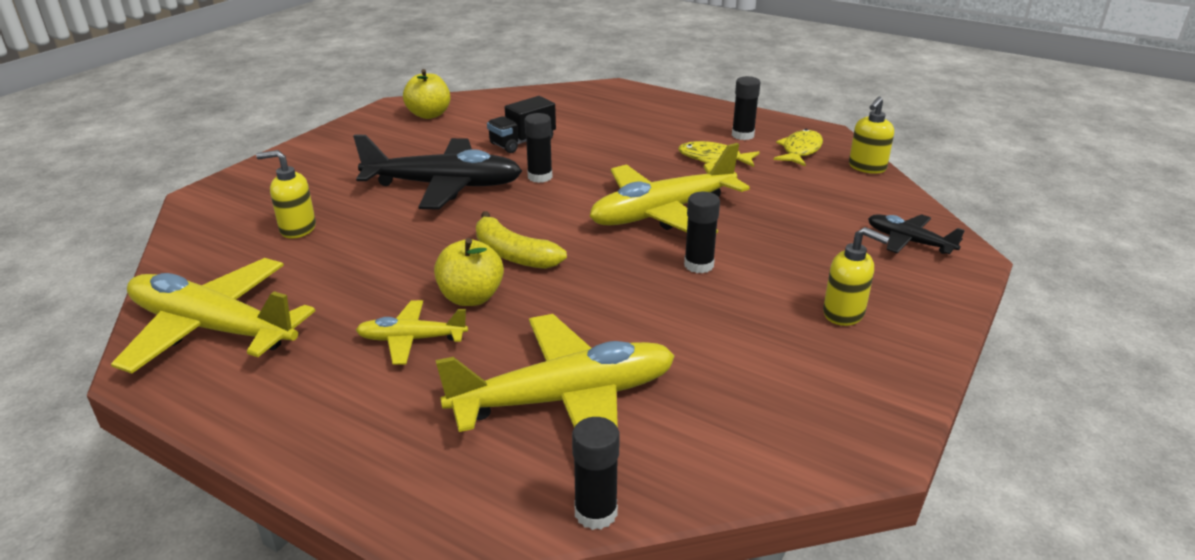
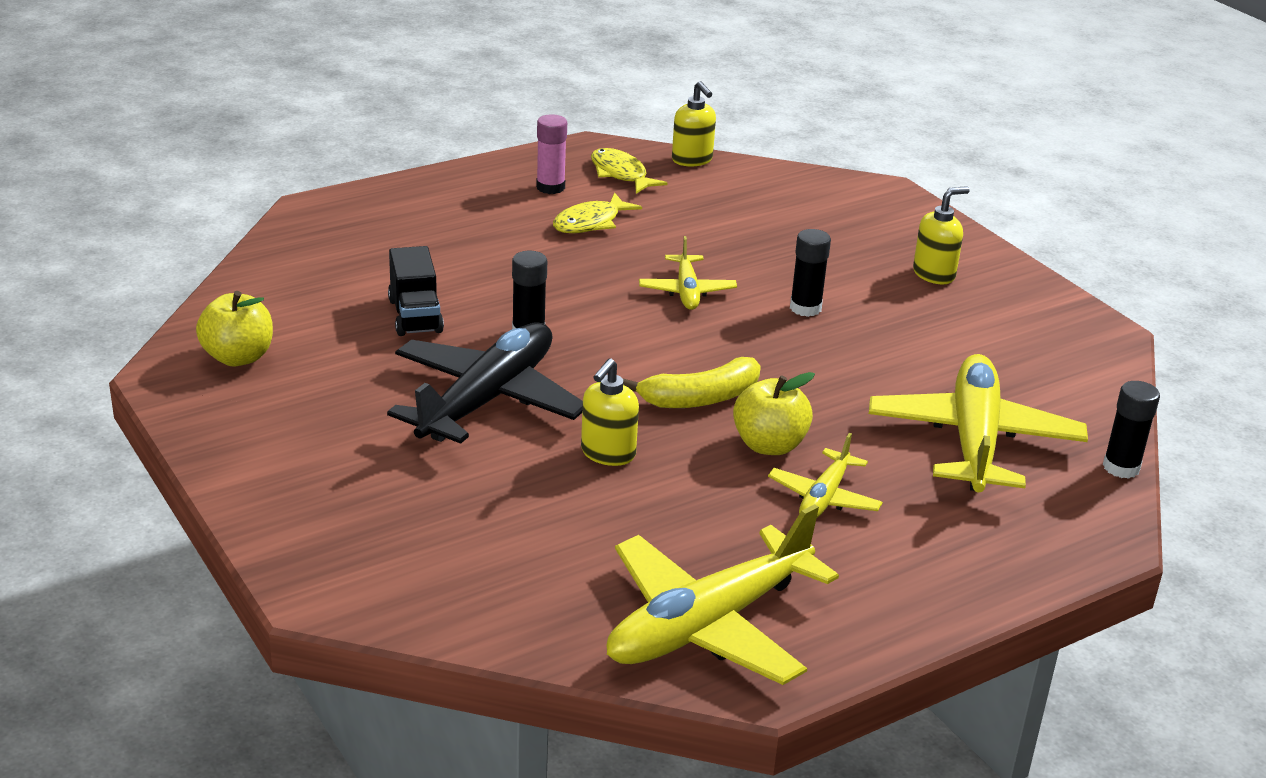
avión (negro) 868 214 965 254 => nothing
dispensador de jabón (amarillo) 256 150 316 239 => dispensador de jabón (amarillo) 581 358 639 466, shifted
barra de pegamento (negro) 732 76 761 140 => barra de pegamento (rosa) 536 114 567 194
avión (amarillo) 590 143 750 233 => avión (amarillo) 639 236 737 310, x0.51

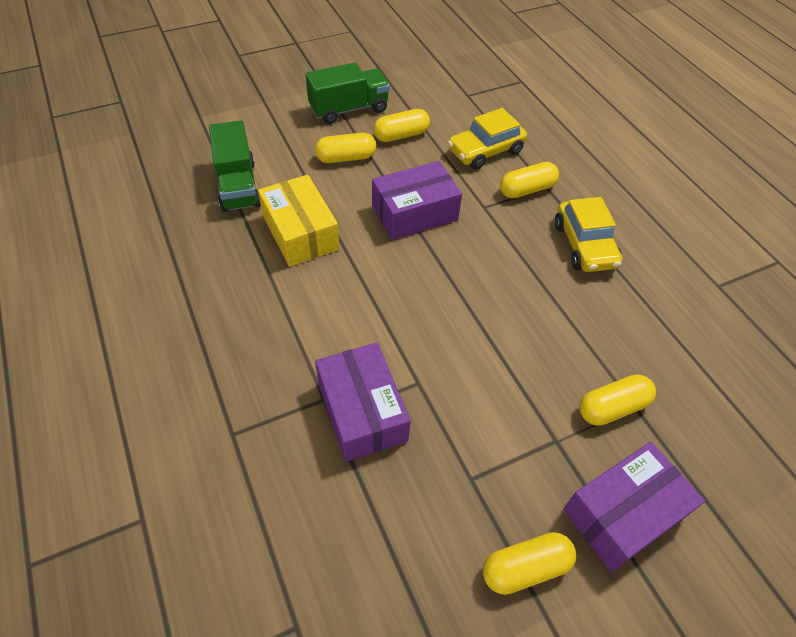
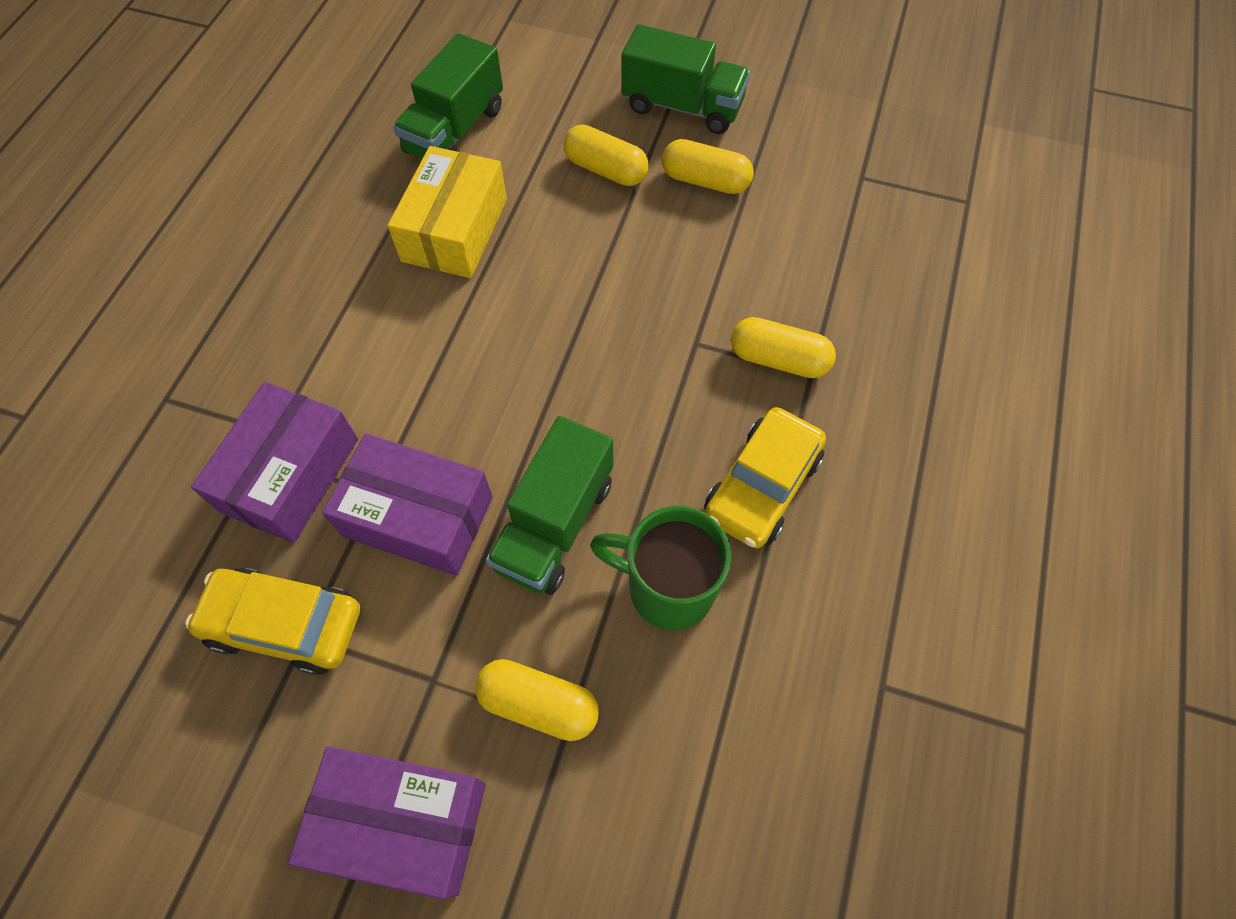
cápsula (amarillo) 483 532 576 595 => nothing
nothing => camión (verde) 486 416 613 595
nothing => taza (verde) 590 506 731 630
caja (morado) 372 161 462 240 => caja (morado) 322 433 493 576, shifted
coche (amarillo) 448 108 527 170 => coche (amarillo) 185 568 360 675, shifted

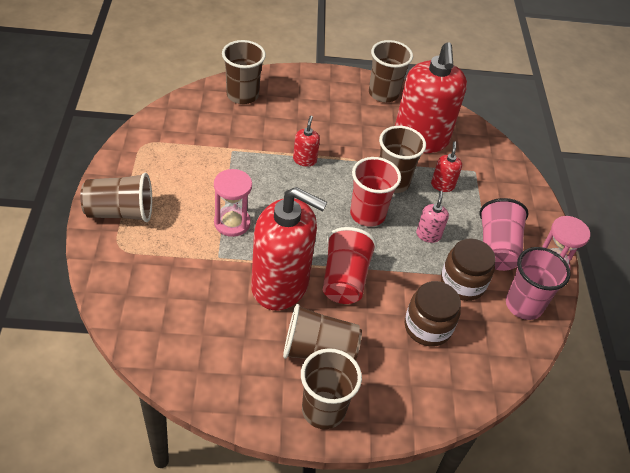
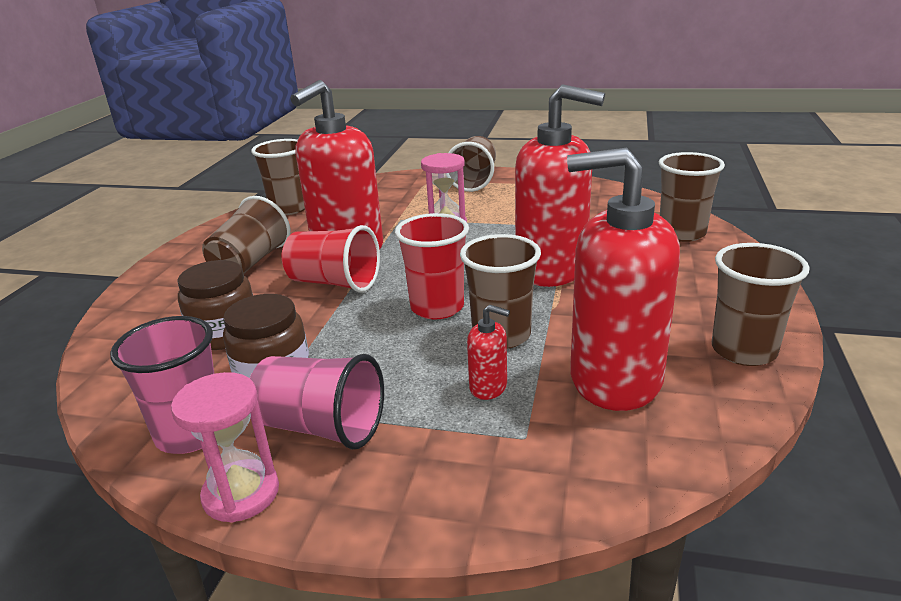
dispensador de jabón (rosa) 416 191 449 243 => nothing
vaso (marrón) 301 348 362 429 => vaso (marrón) 251 139 305 215, shifted
dispensador de jabón (rojo) 293 115 320 166 => dispensador de jabón (rojo) 515 84 605 287, x2.47

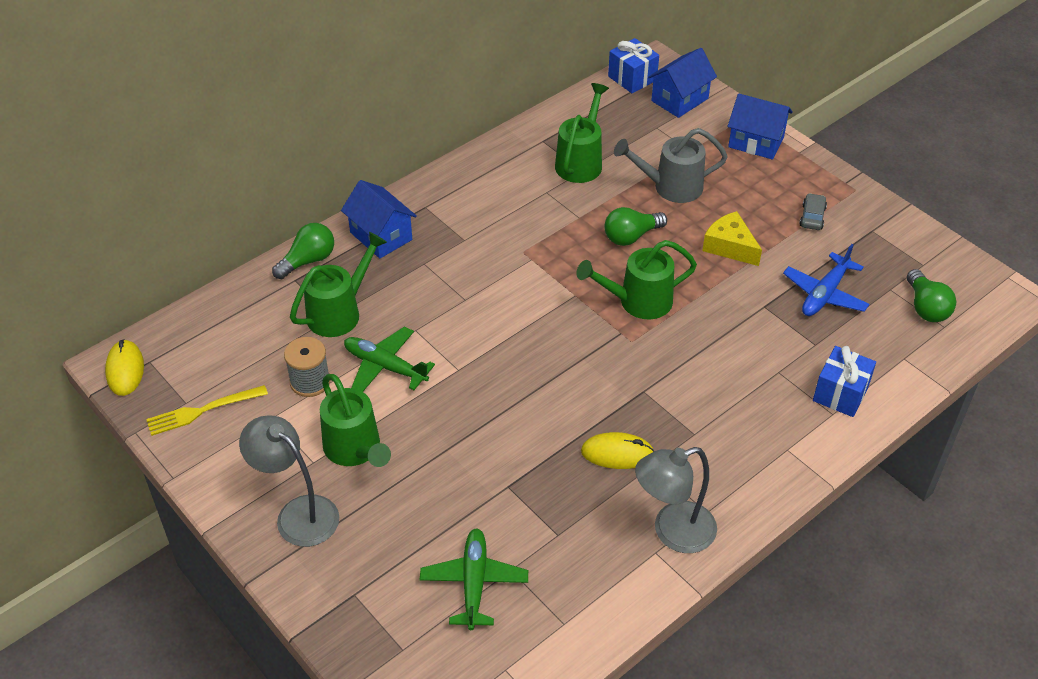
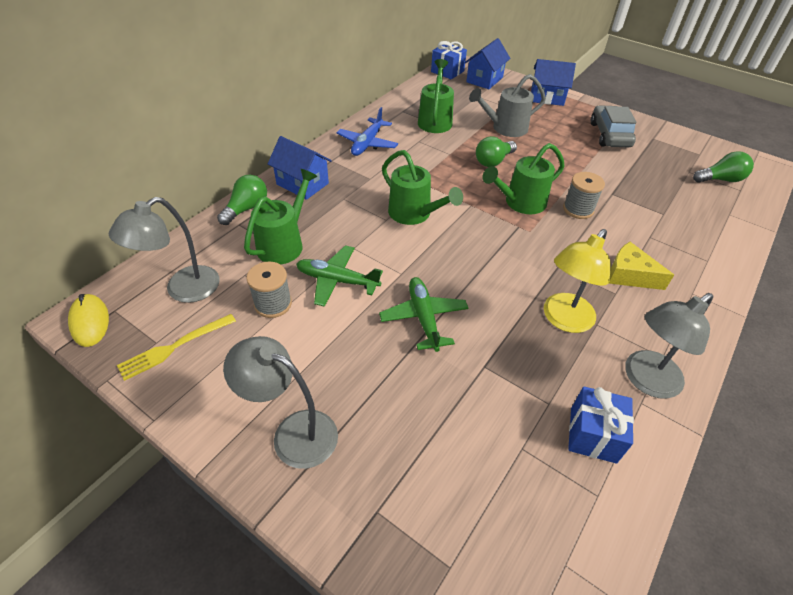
nothing => lámpara (gris) 109 197 220 303
nothing => carrete (gris) 563 172 605 219
regadera (verde) 320 374 391 467 => regadera (verde) 382 150 463 225, shifted
avión (verde) 420 528 528 630 => avión (verde) 379 277 469 352, shifted
queso (amarillo) 702 211 762 266 => queso (amarillo) 609 242 674 290, shifted
avión (azul) 783 244 870 316 => avión (azul) 337 107 398 156, shifted
regalo (azul) 813 346 876 417 => regalo (azul) 568 386 634 464, shifted
ratón (amarillo) 581 432 654 469 => lámpara (amarillo) 544 229 611 333
bombilla (verde) 907 269 956 322 => bombilla (verde) 693 151 754 183, 75 degrees counterclockwise
coche (gris) 799 193 827 230 => coche (gris) 591 105 636 147, x1.90

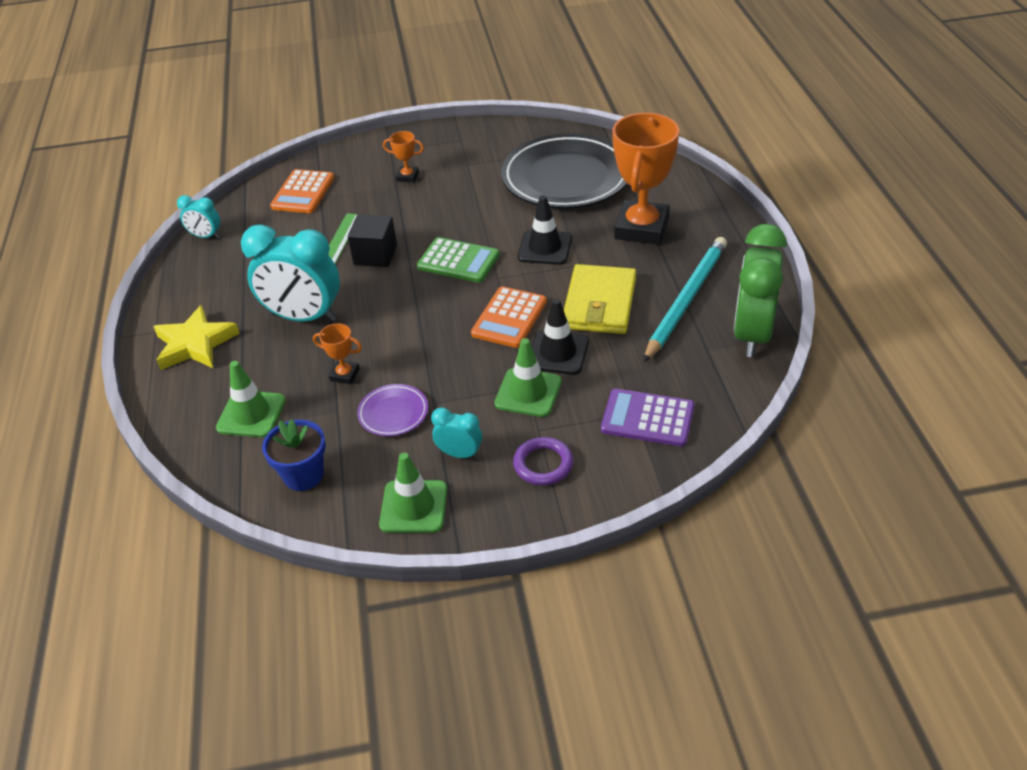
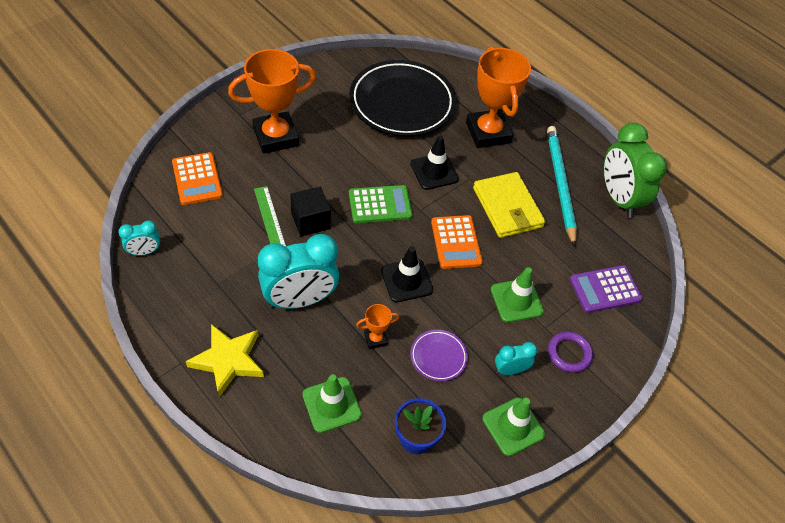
cono de tráfico (negro) 532 299 589 375 => cono de tráfico (negro) 381 246 433 302, shifted
trofeo (naranja) 383 131 424 182 => trofeo (naranja) 228 49 316 154, x2.30

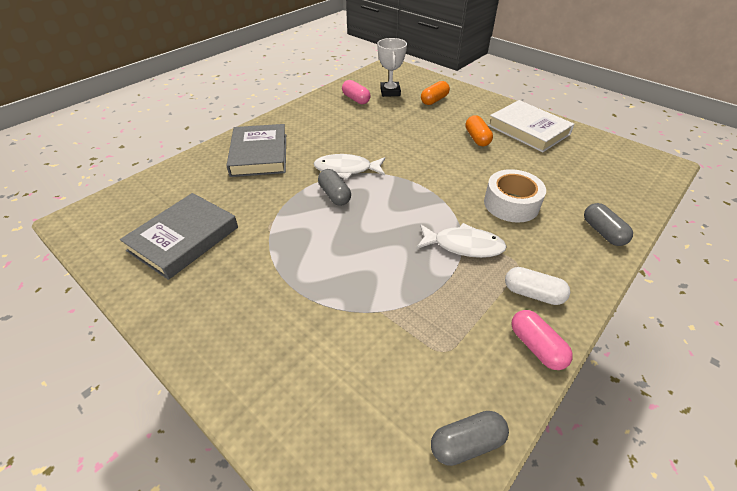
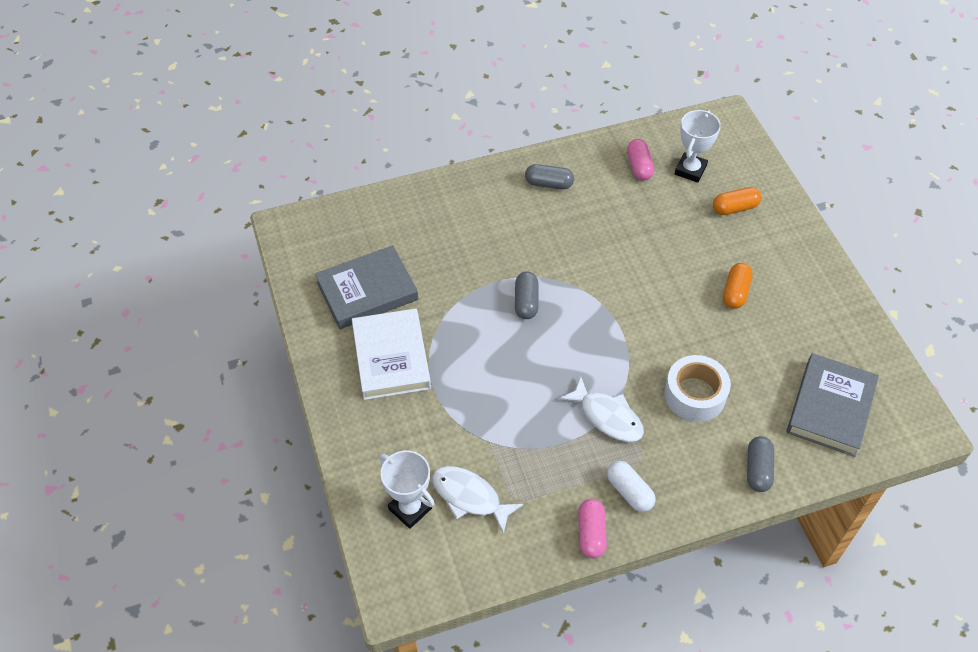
nothing => trofeo (blanco) 379 450 435 529
libro (gris) 226 124 286 177 => libro (gris) 786 353 879 457, shifted
pez (blanco) 313 154 385 180 => pez (blanco) 432 466 523 534, shifted
cápsula (gris) 431 411 509 466 => cápsula (gris) 525 164 574 189, shifted
libro (blanco) 488 100 574 152 => libro (blanco) 352 308 431 400, shifted

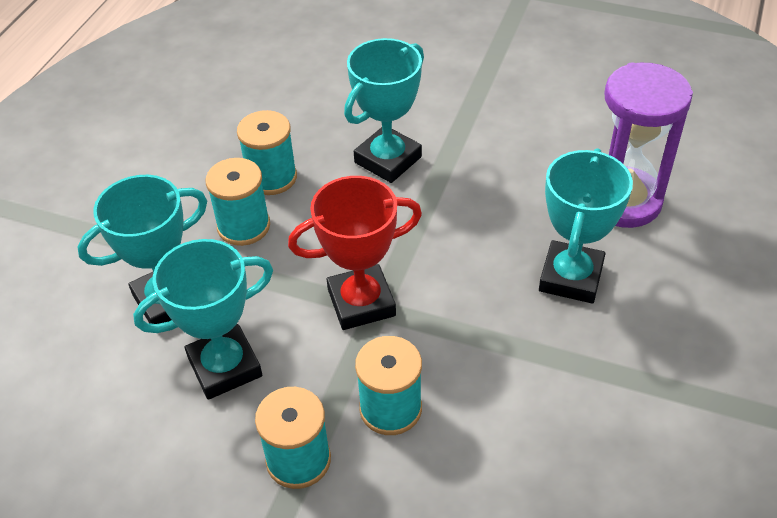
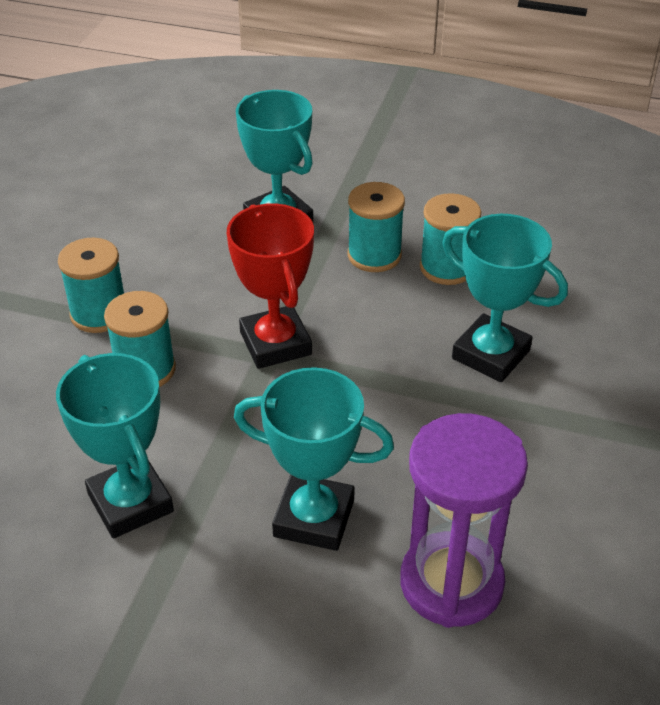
trofeo (turquesa) 133 239 273 400 => trofeo (turquesa) 56 353 174 538, shifted

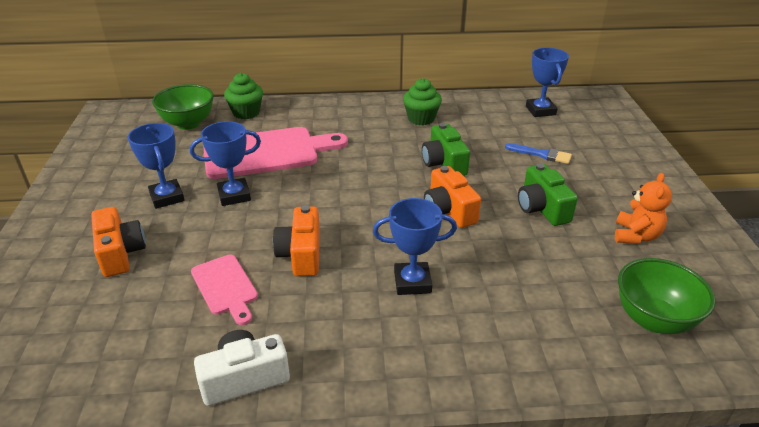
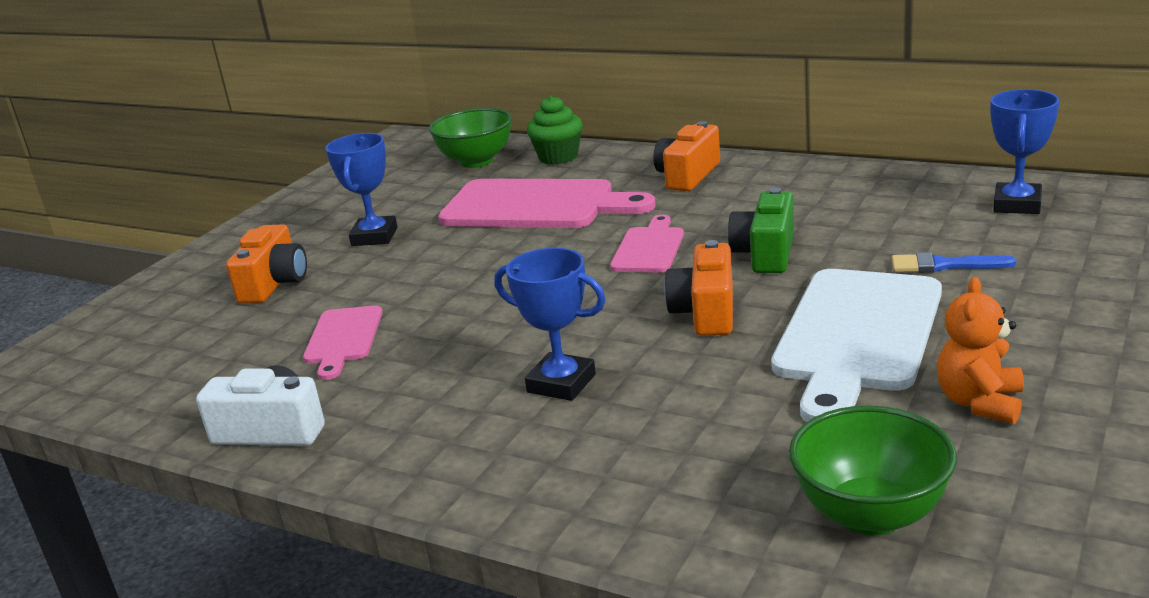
trofeo (azul) 190 121 261 206 => nothing
magdalena (verde) 403 78 442 125 => nothing
nothing => tabla de cortar (rosa) 610 215 684 272
cámara (naranja) 273 205 320 276 => cámara (naranja) 653 121 720 191, shifted
cámara (verde) 518 164 578 226 => tabla de cortar (blanco) 771 269 942 422
pincel (azul) 505 143 572 164 => pincel (azul) 892 252 1016 273, 135 degrees clockwise
osito (naranja) 615 173 672 244 => osito (naranja) 937 277 1024 424, 150 degrees clockwise

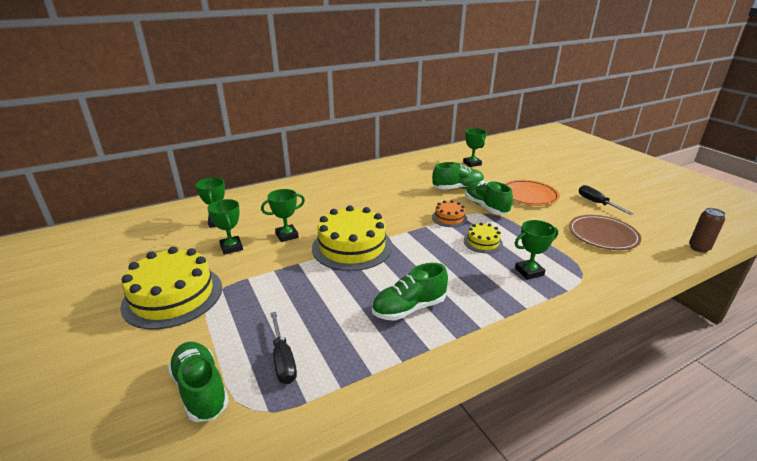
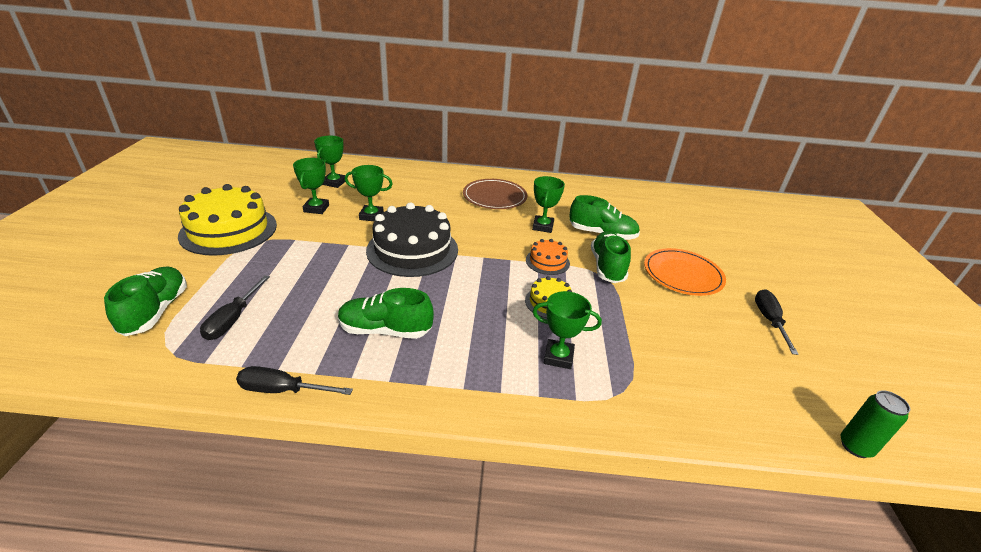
nothing => destornillador (negro) 236 366 353 395
trofeo (verde) 463 128 487 167 => trofeo (verde) 532 176 565 233, shifted
plato (marrón) 569 215 641 250 => plato (marrón) 463 179 527 209, shifted
tarta (amarillo) 312 205 393 271 => tarta (negro) 366 202 458 277
lata (marrón) 689 208 726 253 => lata (verde) 841 390 910 458

